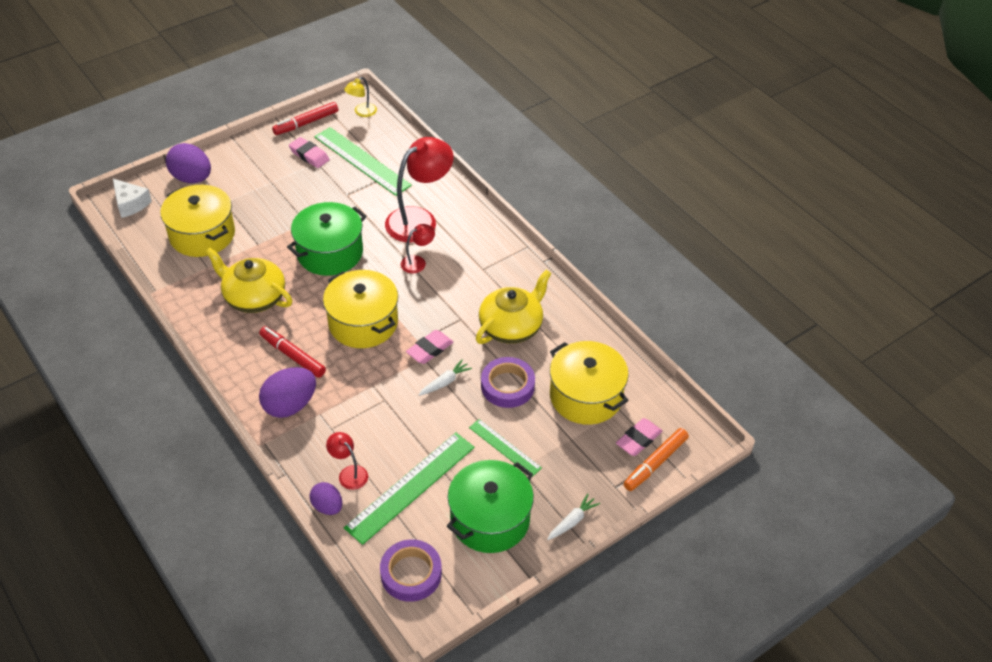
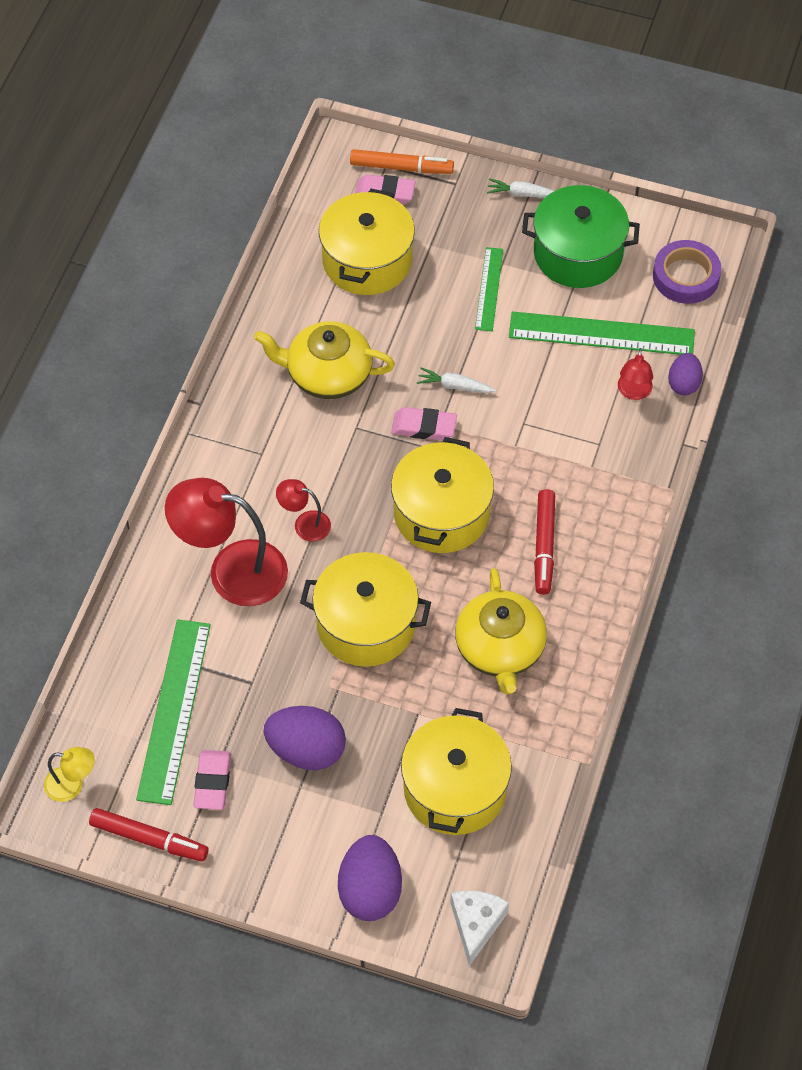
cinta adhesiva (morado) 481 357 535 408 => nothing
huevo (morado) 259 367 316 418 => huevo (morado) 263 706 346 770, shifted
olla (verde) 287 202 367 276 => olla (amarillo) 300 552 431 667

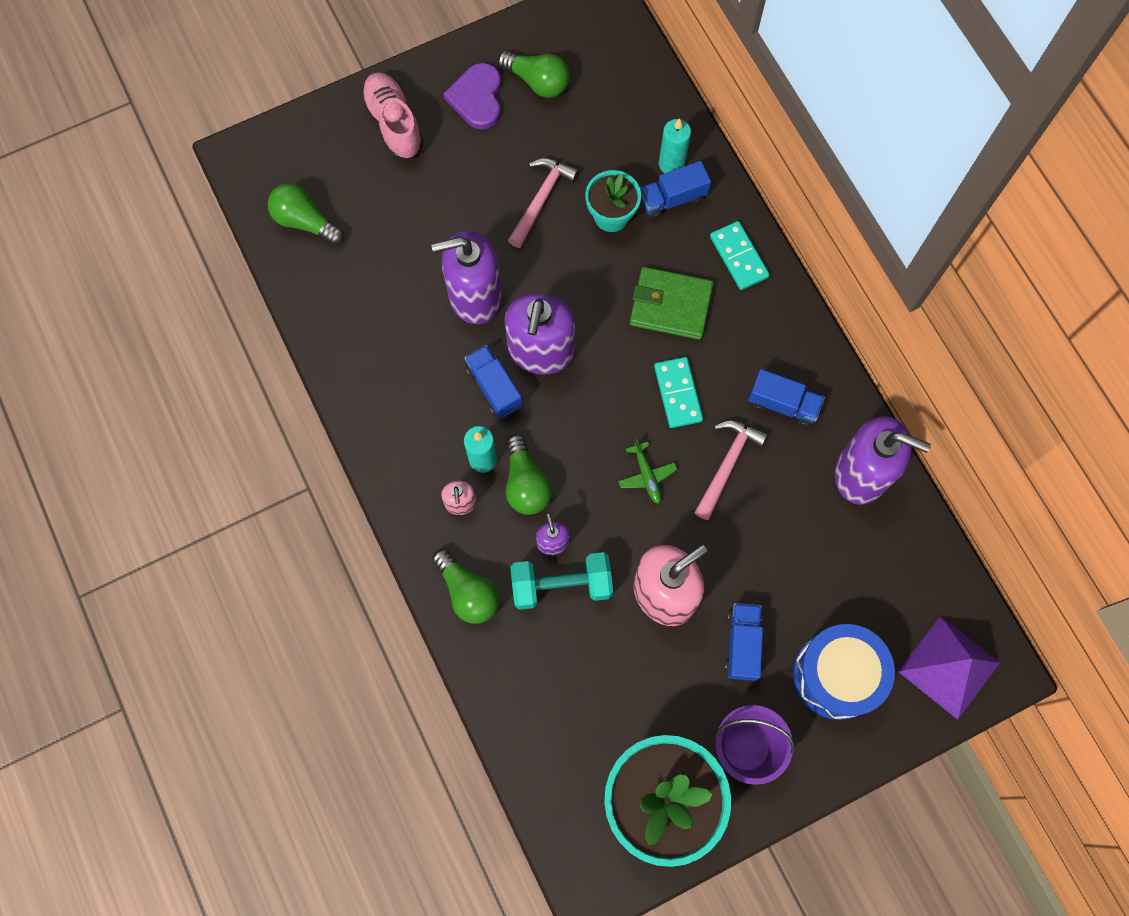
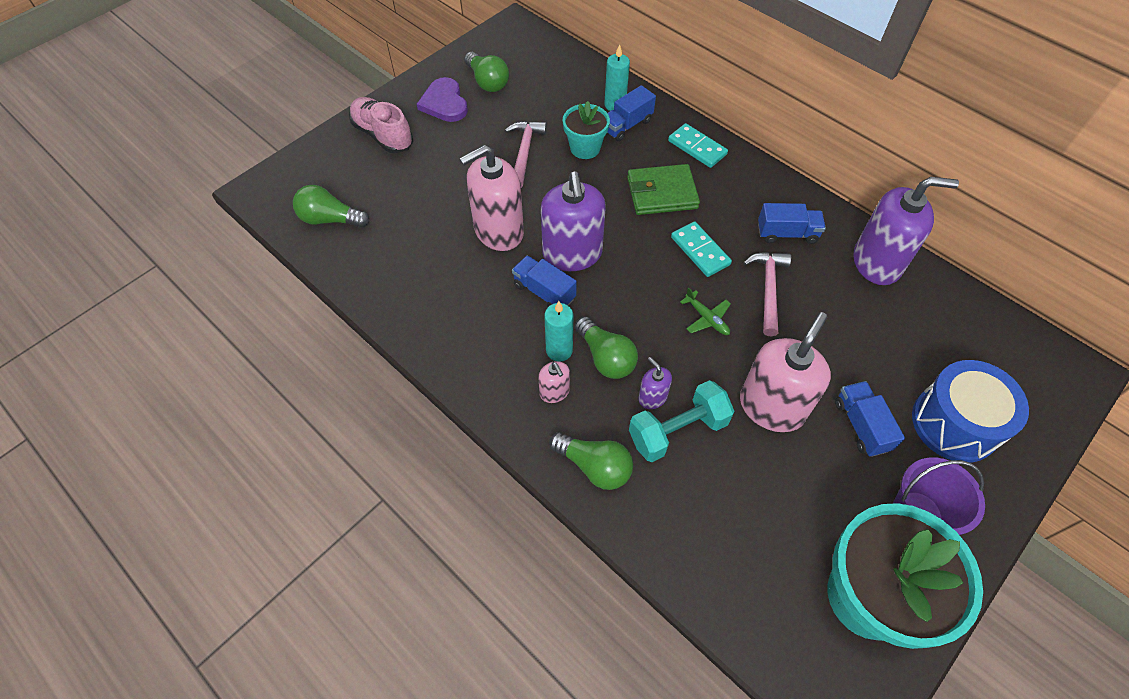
pirámide (morado) 898 616 1000 720 => nothing
dispensador de jabón (morado) 431 230 502 324 => dispensador de jabón (rosa) 460 145 524 251
bombilla (verde) 497 50 570 98 => bombilla (verde) 464 52 509 92, 45 degrees clockwise

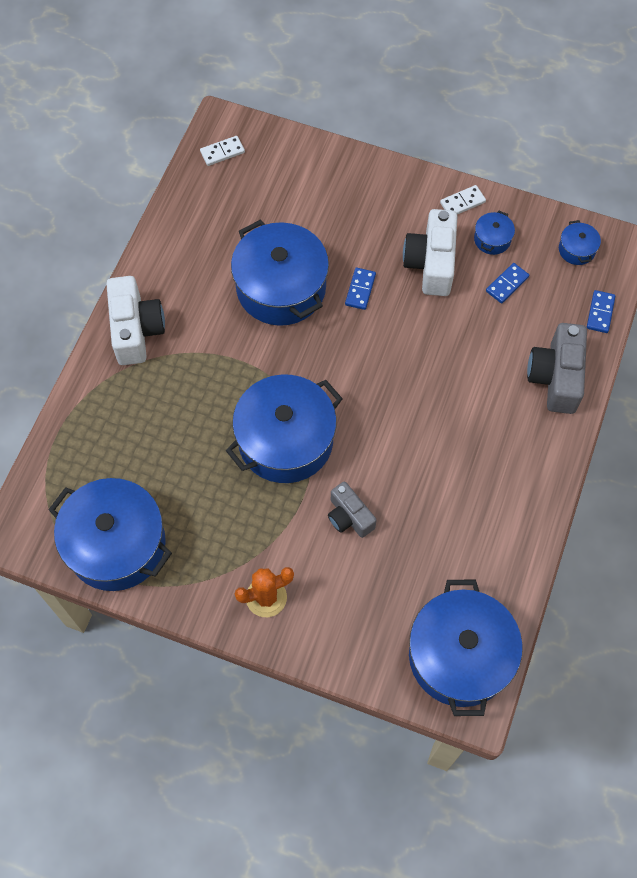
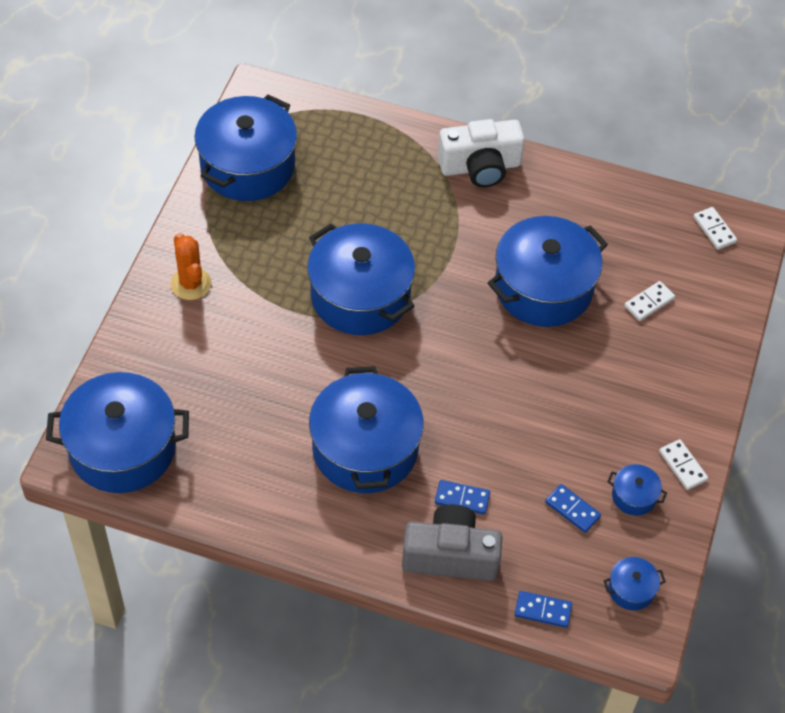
cámara (gris) 328 481 377 538 => nothing
cámara (blanco) 403 209 457 296 => nothing
nothing => olla (azul) 309 366 424 493
nothing => ficha de dominó (blanco) 624 281 675 321
ficha de dominó (azul) 345 268 376 310 => ficha de dominó (azul) 435 480 490 514, shifted

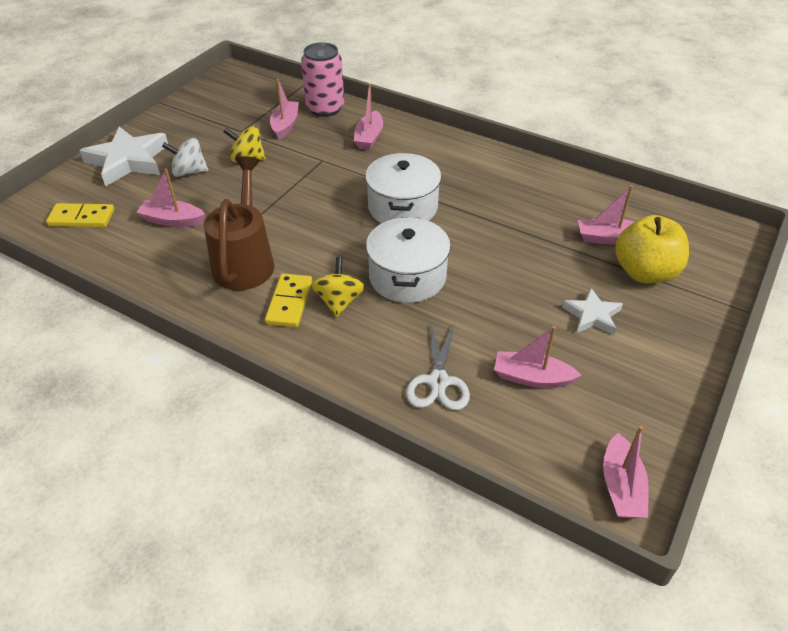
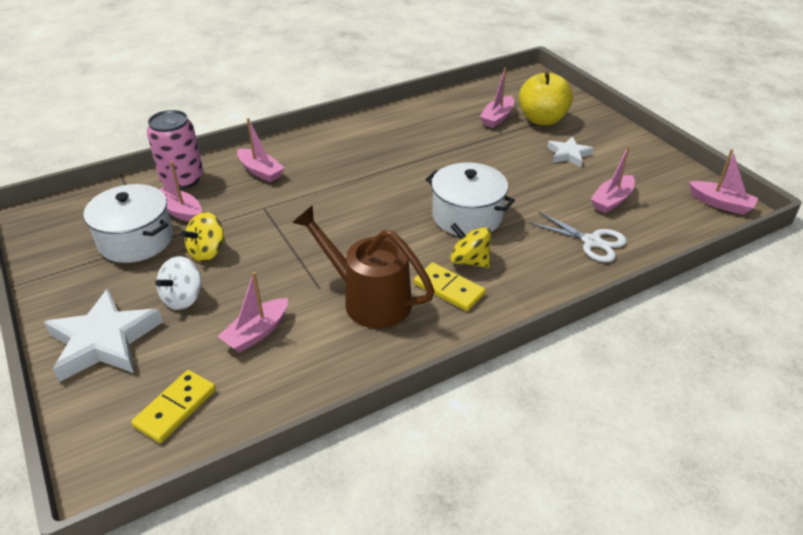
olla (blanco) 365 153 441 223 => olla (blanco) 84 184 173 263, shifted

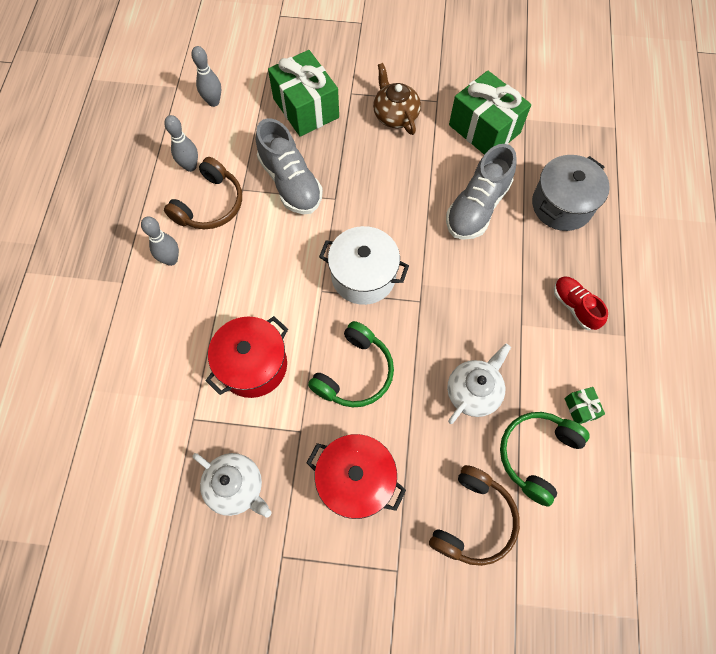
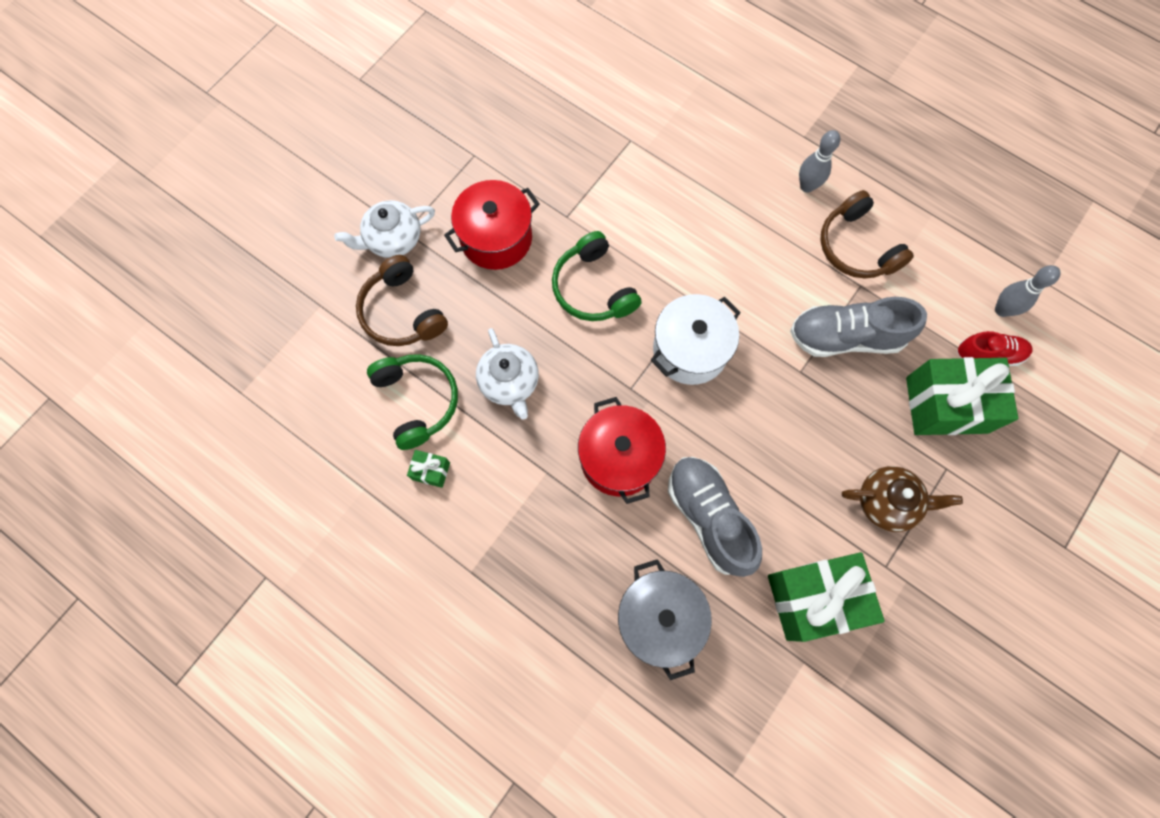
bolo (gris) 164 115 198 172 => nothing
tetera (blanco) 193 453 272 518 => tetera (blanco) 334 200 435 258, shifted
olla (rojo) 206 316 288 398 => olla (rojo) 578 397 666 504, shifted
zapato (rojo) 554 276 608 330 => zapato (rojo) 957 331 1033 366, shifted

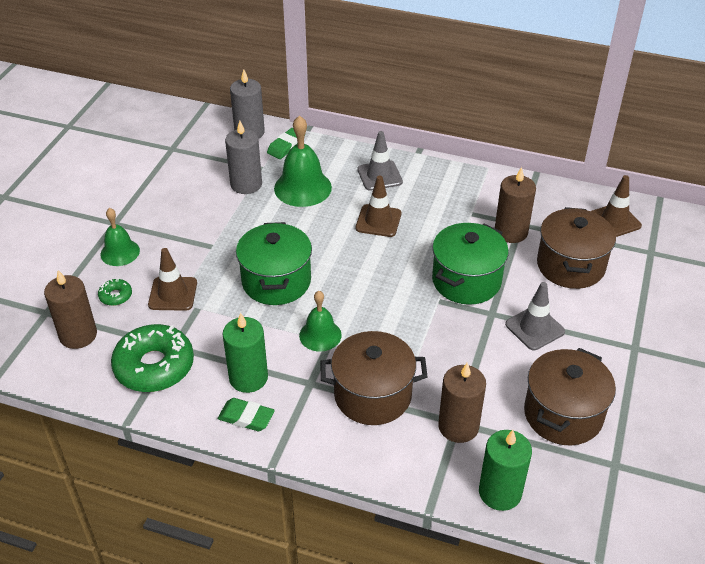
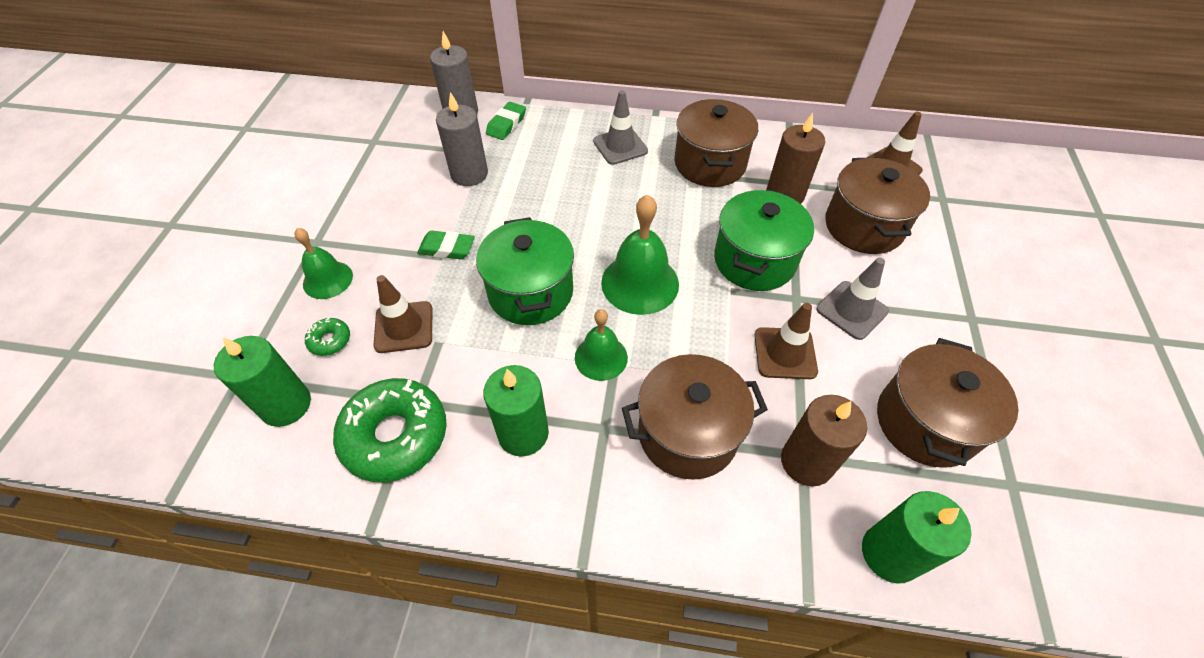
nothing => olla (marrón) 674 99 758 187
goma de borrar (verde) 218 398 275 431 => goma de borrar (verde) 417 230 475 259, shifted
campana (verde) 274 115 332 207 => campana (verde) 601 194 679 315, shifted
cono de tráfico (marrón) 356 176 401 237 => cono de tráfico (marrón) 754 303 818 379, shifted
vela (marrón) 44 270 97 349 => vela (verde) 214 336 311 427

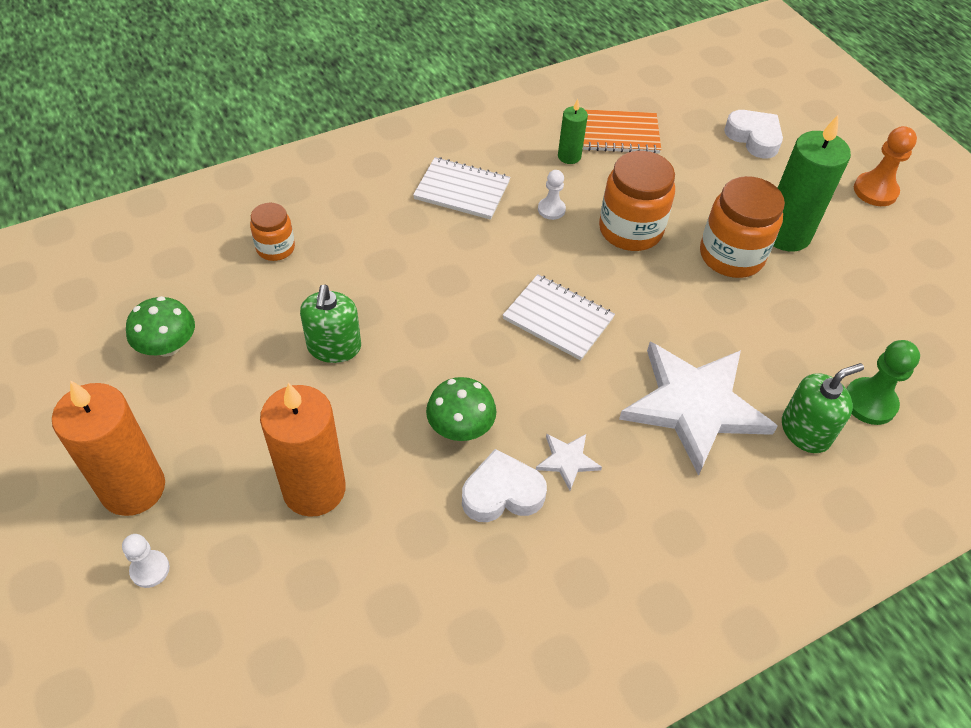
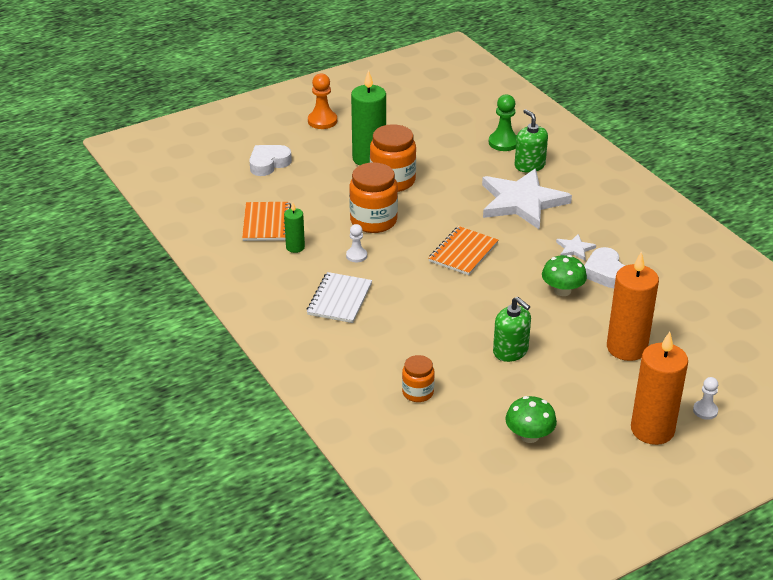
cuaderno (blanco) 503 274 615 360 => cuaderno (naranja) 429 226 498 275
dispensador de jabón (verde) 300 284 361 363 => dispensador de jabón (verde) 493 297 531 362, 45 degrees clockwise

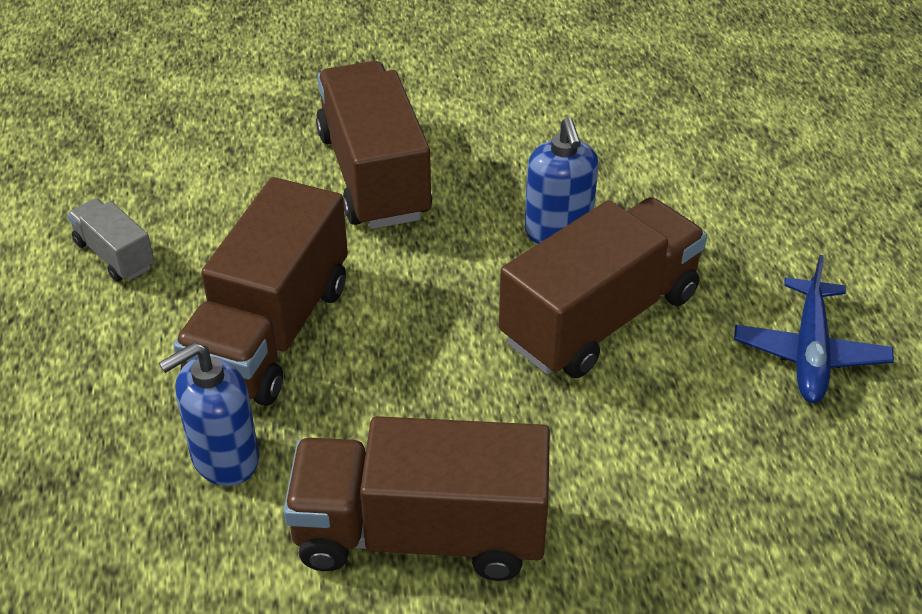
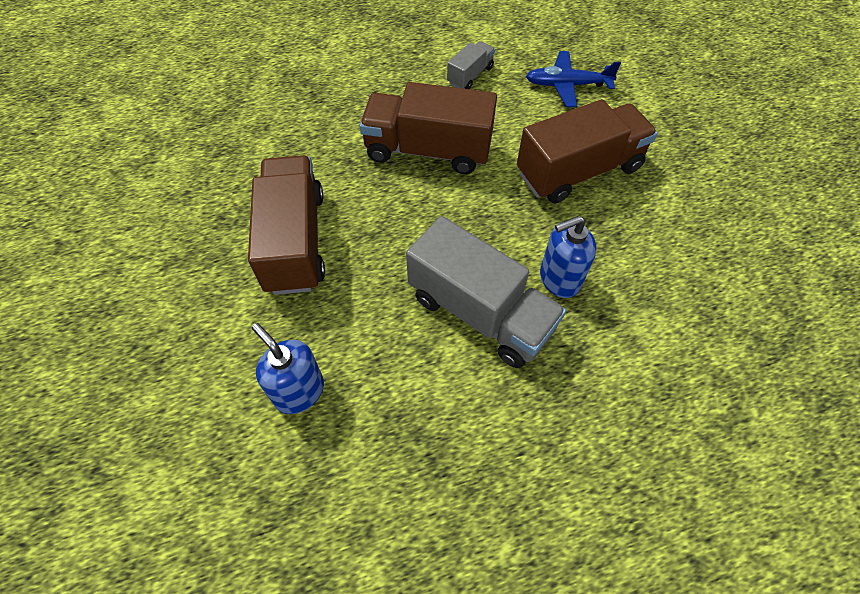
dispensador de jabón (azul) 159 342 259 486 => dispensador de jabón (azul) 252 323 324 414, shifted
avión (azul) 734 255 894 403 => avión (azul) 526 51 621 107, shifted
camión (marrón) 499 197 707 378 => camión (gris) 406 216 566 368

